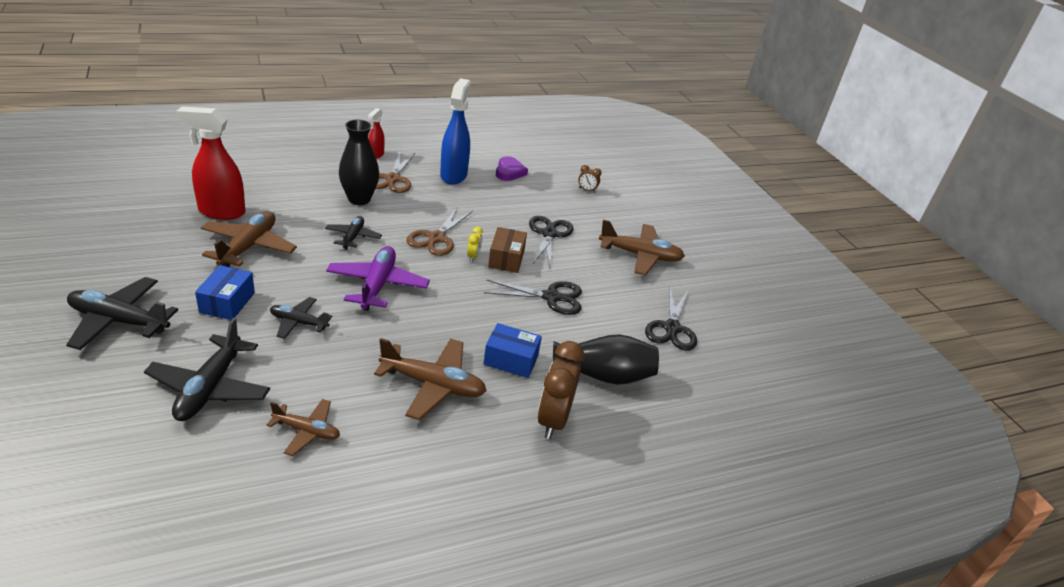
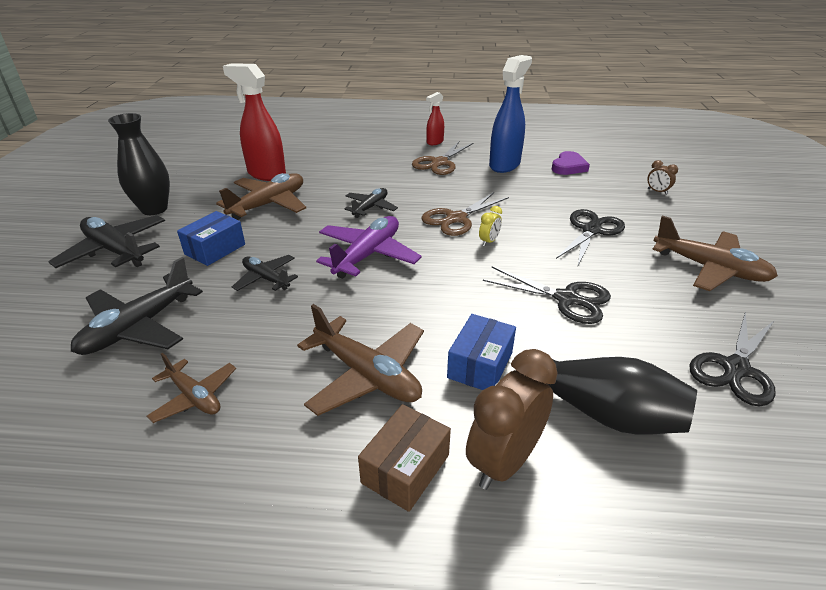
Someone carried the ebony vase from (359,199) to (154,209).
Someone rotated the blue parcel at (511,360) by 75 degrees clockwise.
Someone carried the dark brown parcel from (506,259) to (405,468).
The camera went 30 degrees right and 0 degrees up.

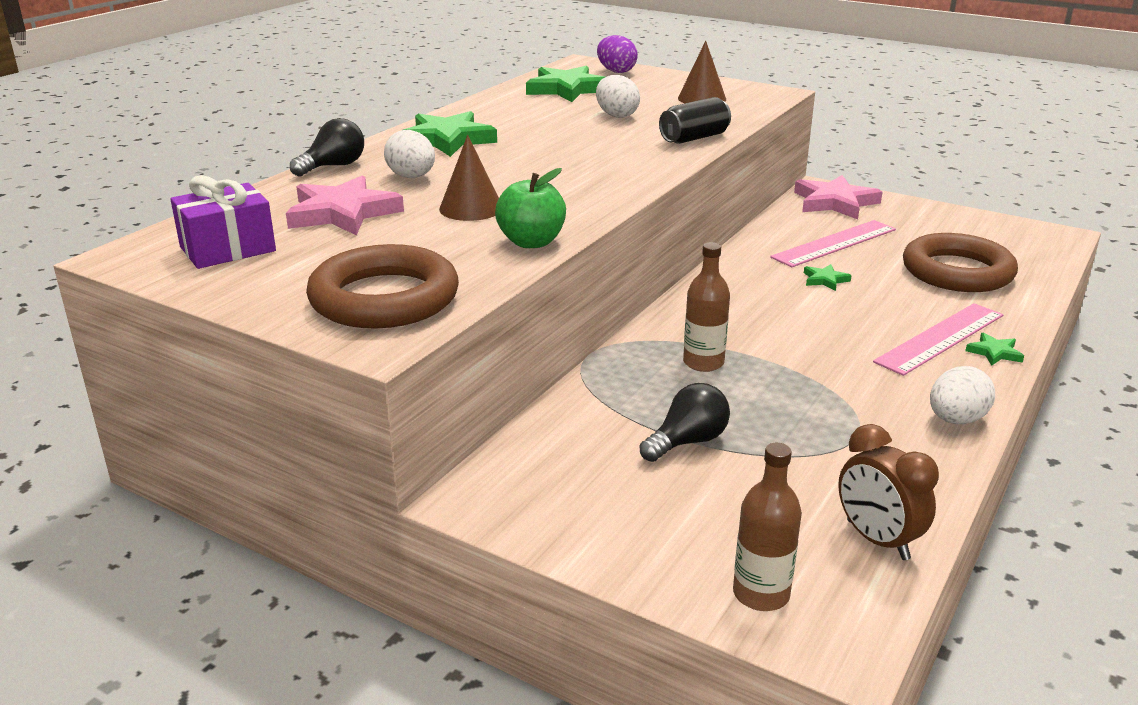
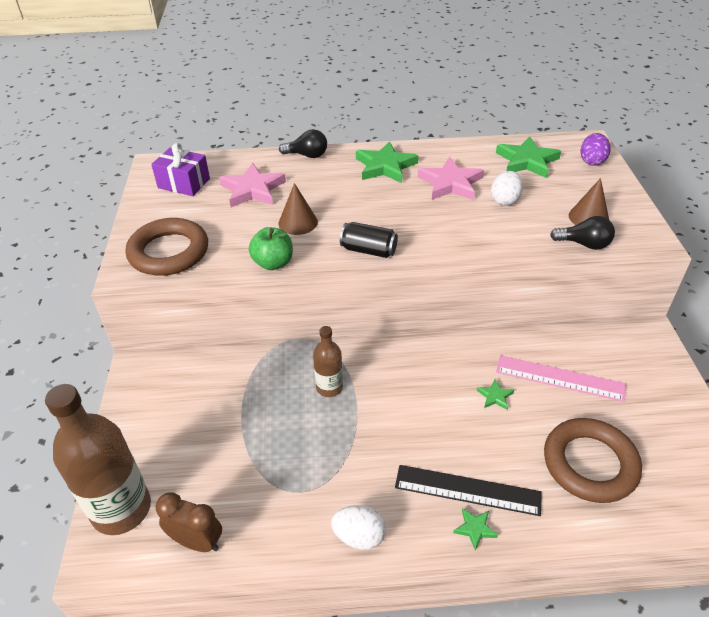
Someone took away the snow-white egg at (412,177).
Someone carried the ebony light bulb from (687,442) to (584,244).
Someone carried the ebony tin from (694,138) to (368,250).
Someone scaled the dark brown flask at (761,594) by 1.90.
Someone carried the pink five-pointed star from (834,202) to (450,183).
Someone rotated the dark brown clock at (877,540) by 90 degrees clockwise.
Someone repainted the pink straightedge at (940,338), which became the ebony straightedge at (467,490).
The camera went 55 degrees right and 15 degrees up.

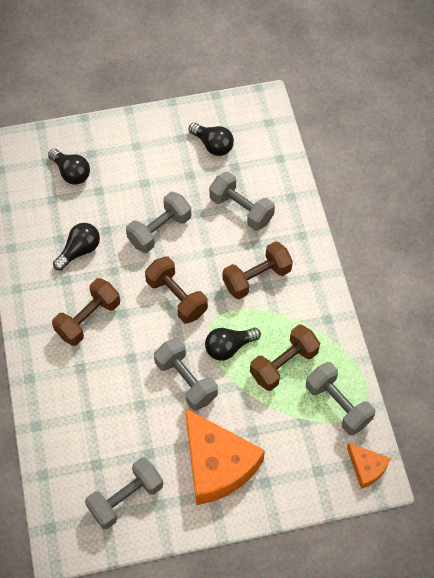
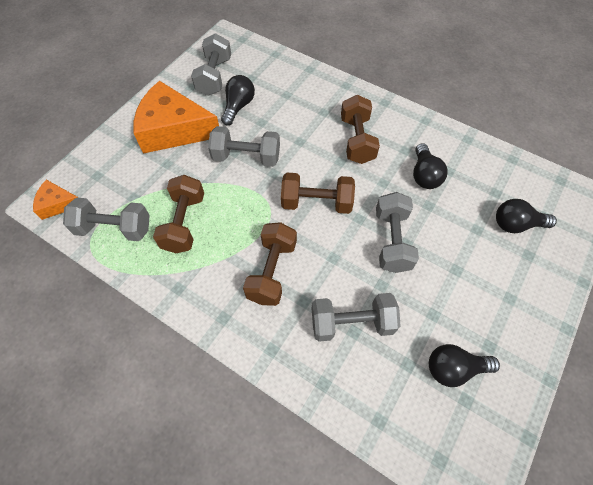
Someone carried the ebony light bulb from (229,347) to (238,106).
The camera went 135 degrees right and 0 degrees up.

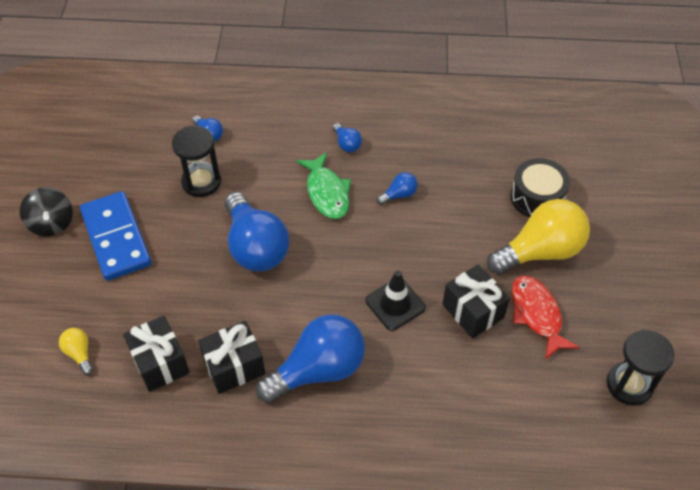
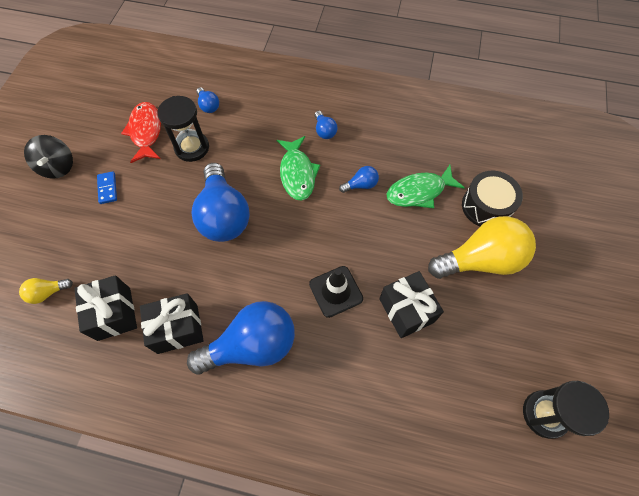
Someone rotated the golden light bulb at (79,353) by 90 degrees counterclockwise.
Someone scaled the blue domino piece at (116,238) by 0.41.
Someone carried the red fish from (537,315) to (146,132).
Someone put down the green fish at (419,192).
The camera went 10 degrees right and 10 degrees up.

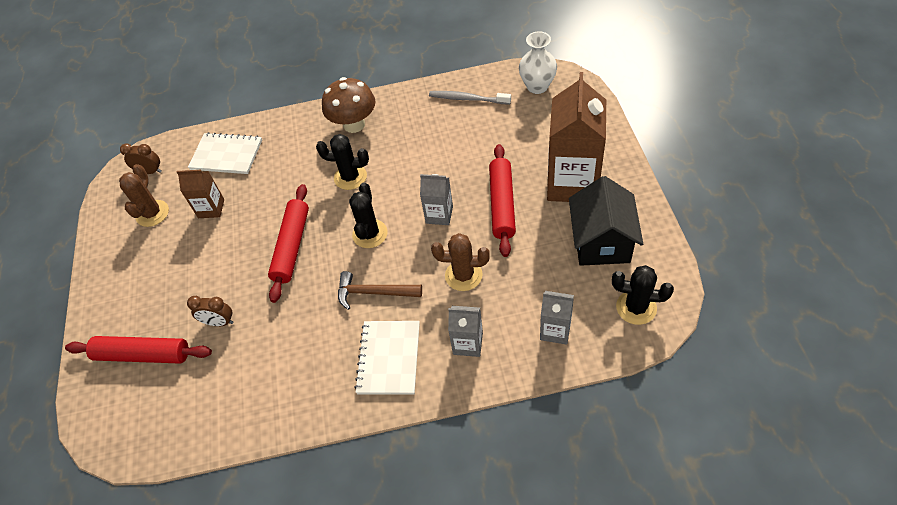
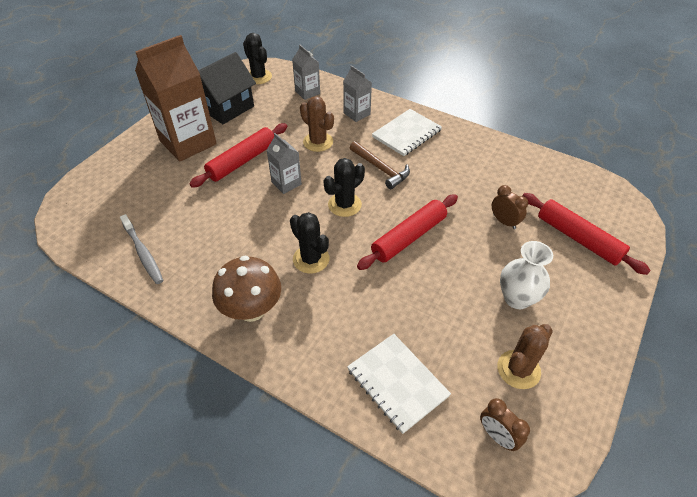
Someone took away the dark brown carton at (211,208).
Someone carried the snow-white vase from (537,86) to (517,298).
The camera went 145 degrees left and 5 degrees down.

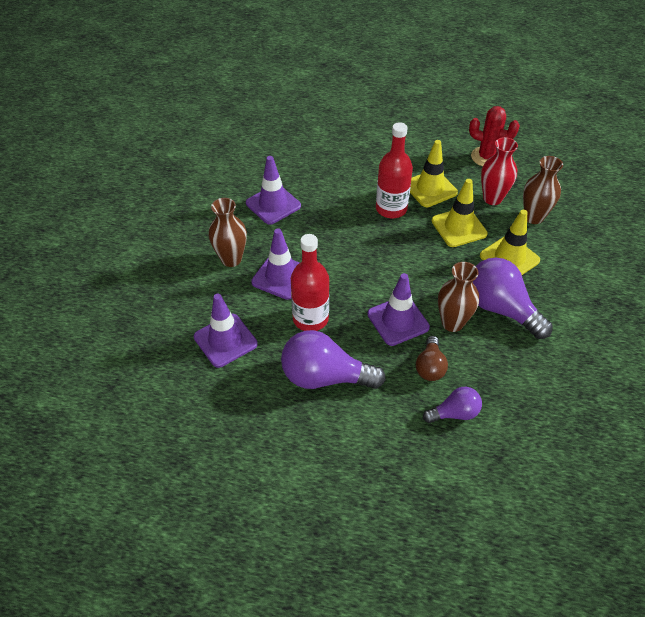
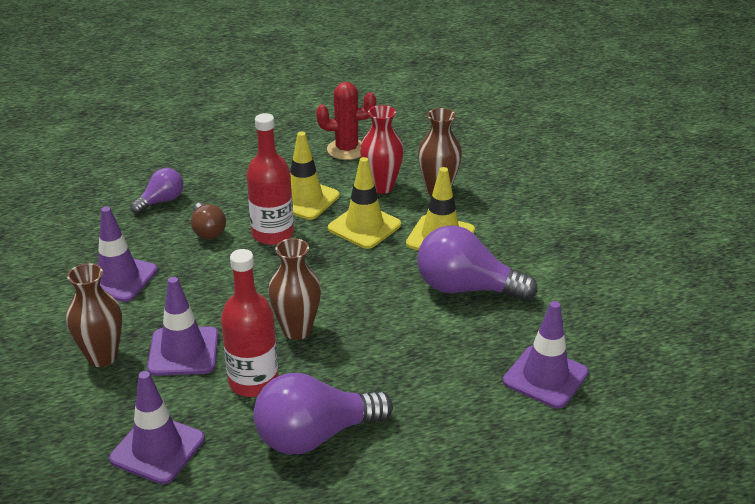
Someone carried the royal purple road cone from (398,320) to (545,377).
Someone carried the dark brown light bulb from (430,367) to (208,231).
Someone carried the royal purple light bulb from (454,413) to (161,201).
Someone carried the dark brown vase from (452,323) to (297,330).
The camera went 30 degrees left and 15 degrees down.

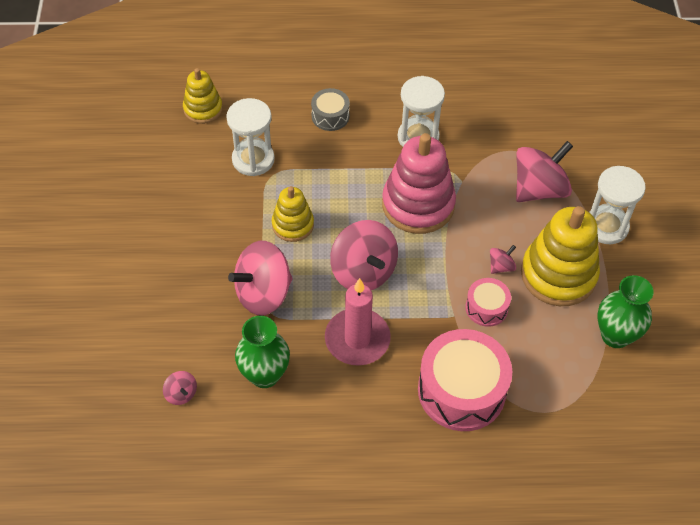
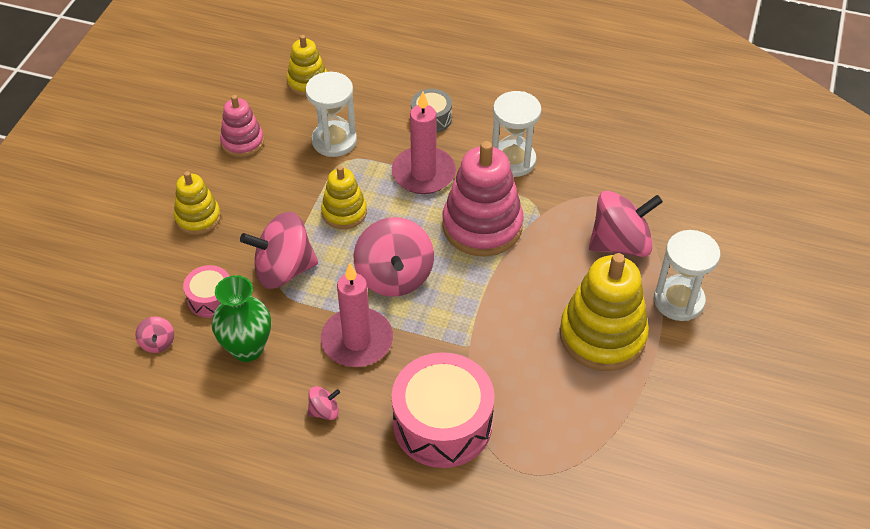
Someone carried the pink snare drum from (486,308) to (210,298).
Someone carried the pink toy top from (501,266) to (324,411).
Someone took away the green vase at (615,335).
Someone put down the golden ring stacker at (198,218).
Someone put down the pink ring stacker at (242,142).
Someone put down the pink wax candle at (423,173).
The camera went 20 degrees right and 5 degrees down.

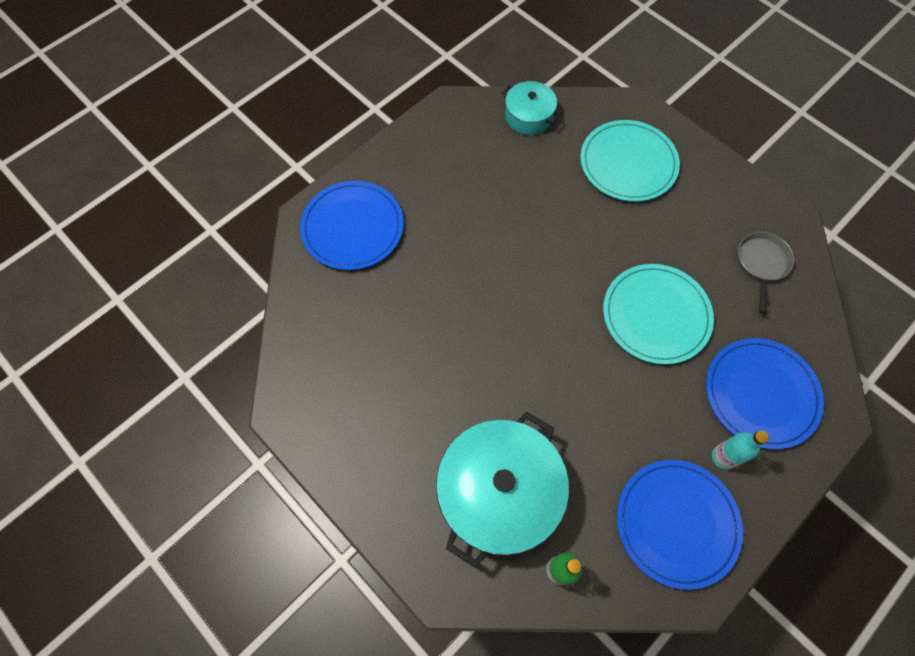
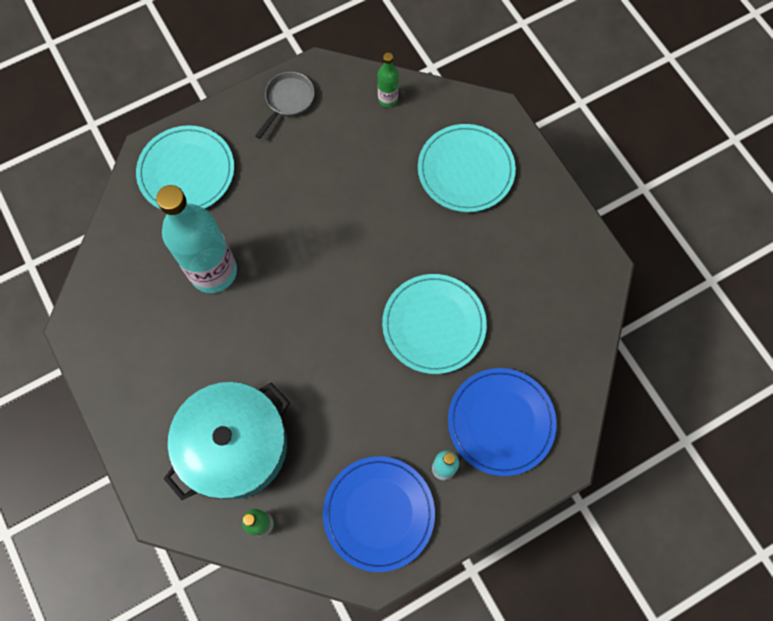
Someone repainted the blue plate at (352,227), which became the aqua plate at (186,171).
Someone swapped the aqua cooking pot at (528,116) for the green flask at (388,99).
Someone carried the grey skillet from (761,264) to (288,101).
Someone put down the aqua flask at (213,271).
The camera went 15 degrees right and 5 degrees up.

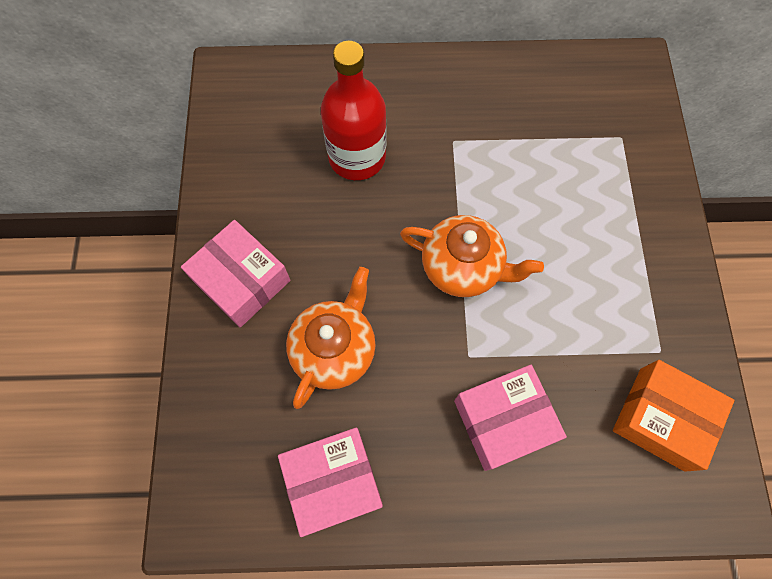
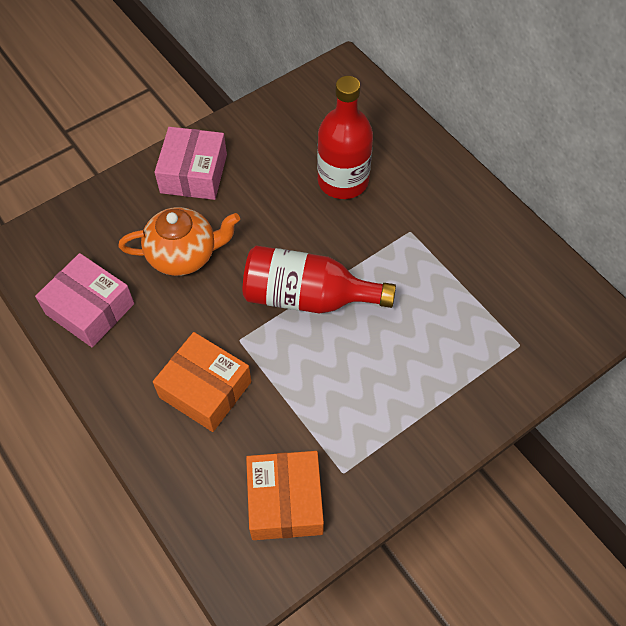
Someone swapped the bright orange teapot at (463,267) for the red flask at (307,297).
Someone repainted the pink parcel at (503,420), which became the bright orange parcel at (205,389).
The camera went 55 degrees right and 10 degrees down.

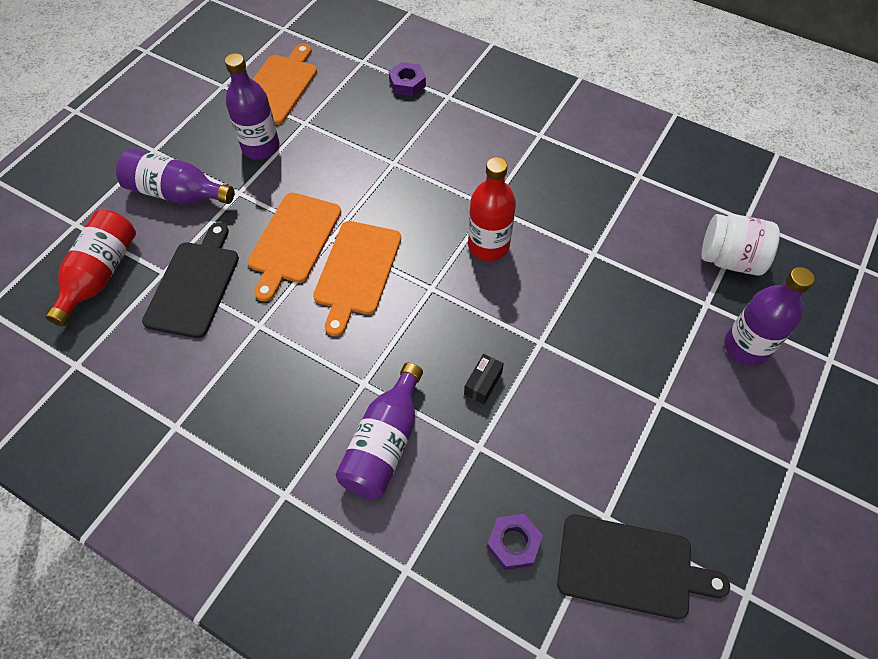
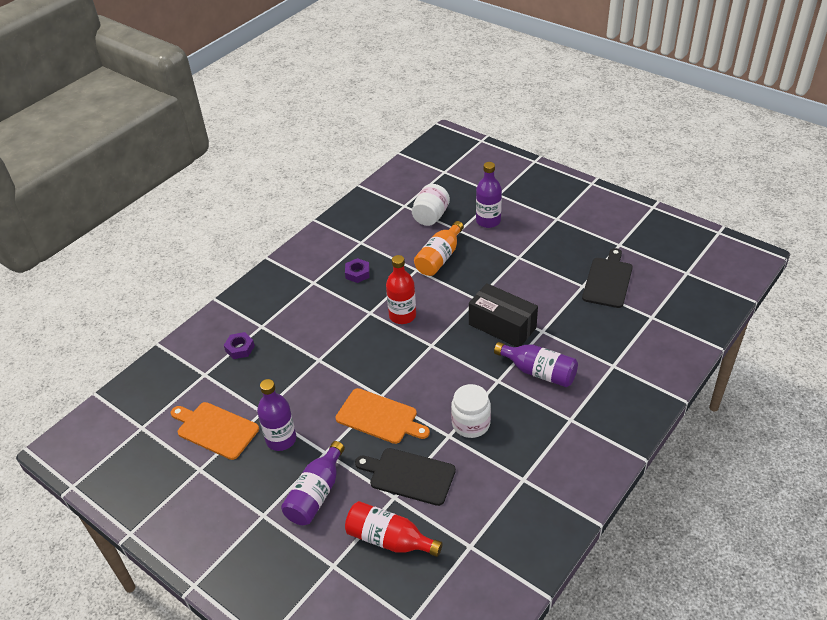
Someone took away the bright orange bread board at (357,271).
Someone scaled the ebony parcel at (483,383) by 2.47.
Someone carried the royal purple nut from (513,543) to (357,273).
Someone put down the bright orange flask at (439,258).
Someone put down the snow-white jar at (471,424).
The camera went 80 degrees left and 15 degrees down.

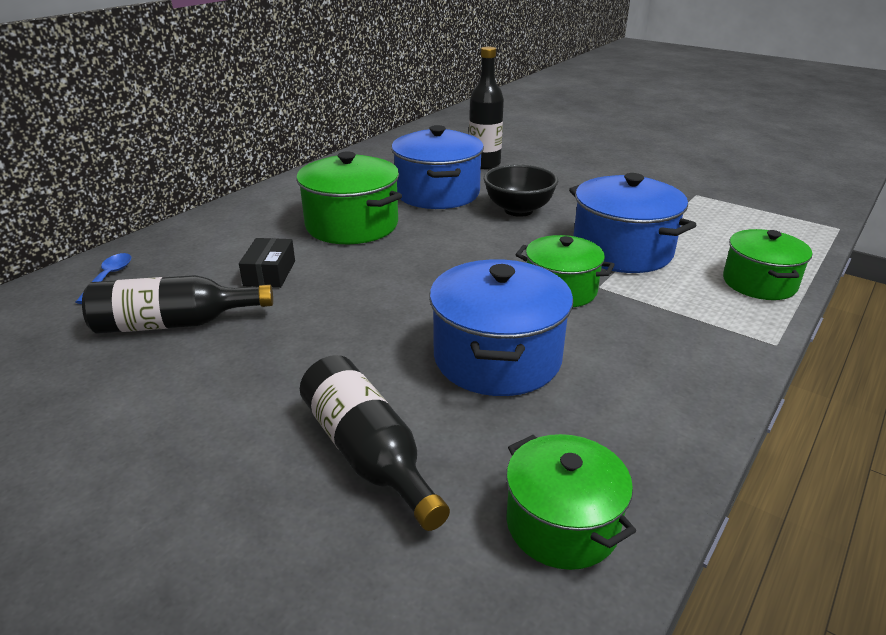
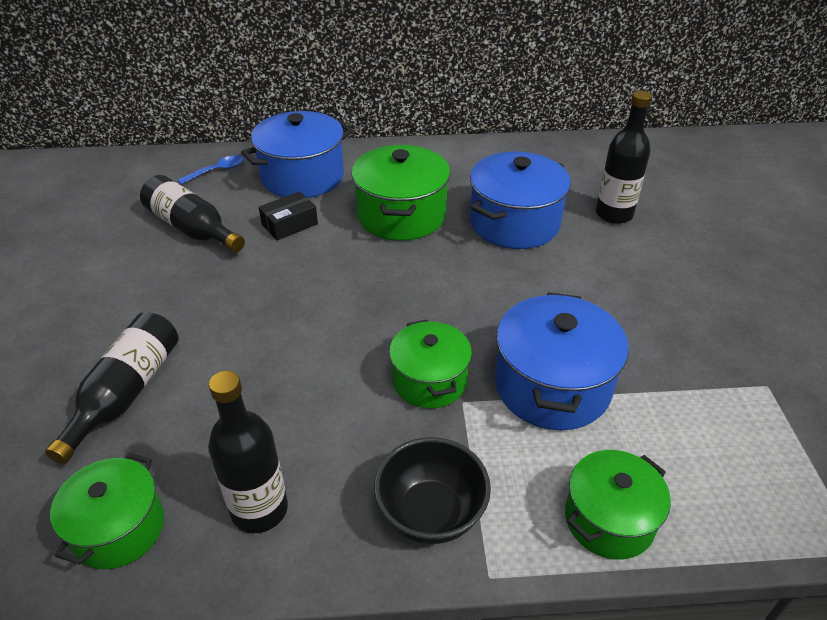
Someone carried the blue cooking pot from (497,358) to (302,177).
Someone carried the ebony serving bowl from (518,210) to (431,513).
Someone put down the ebony flask at (259,509).
The camera went 50 degrees right and 10 degrees up.

